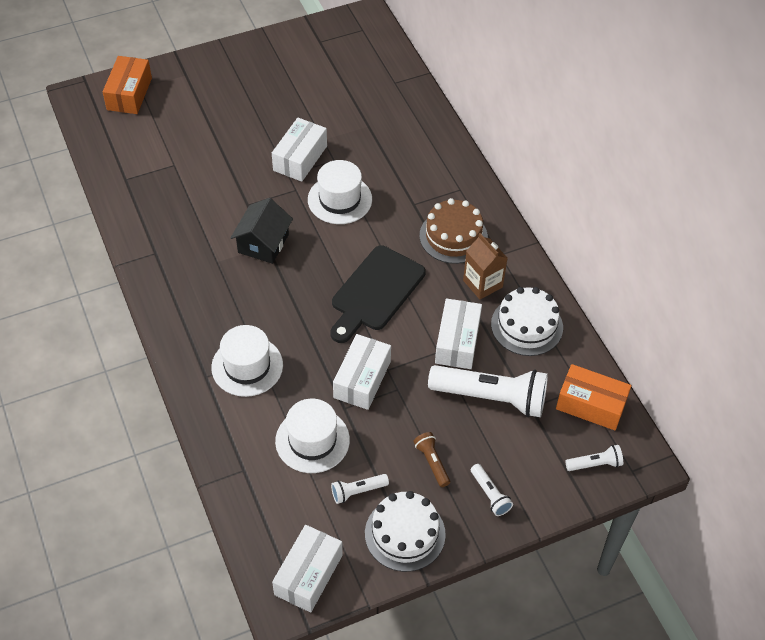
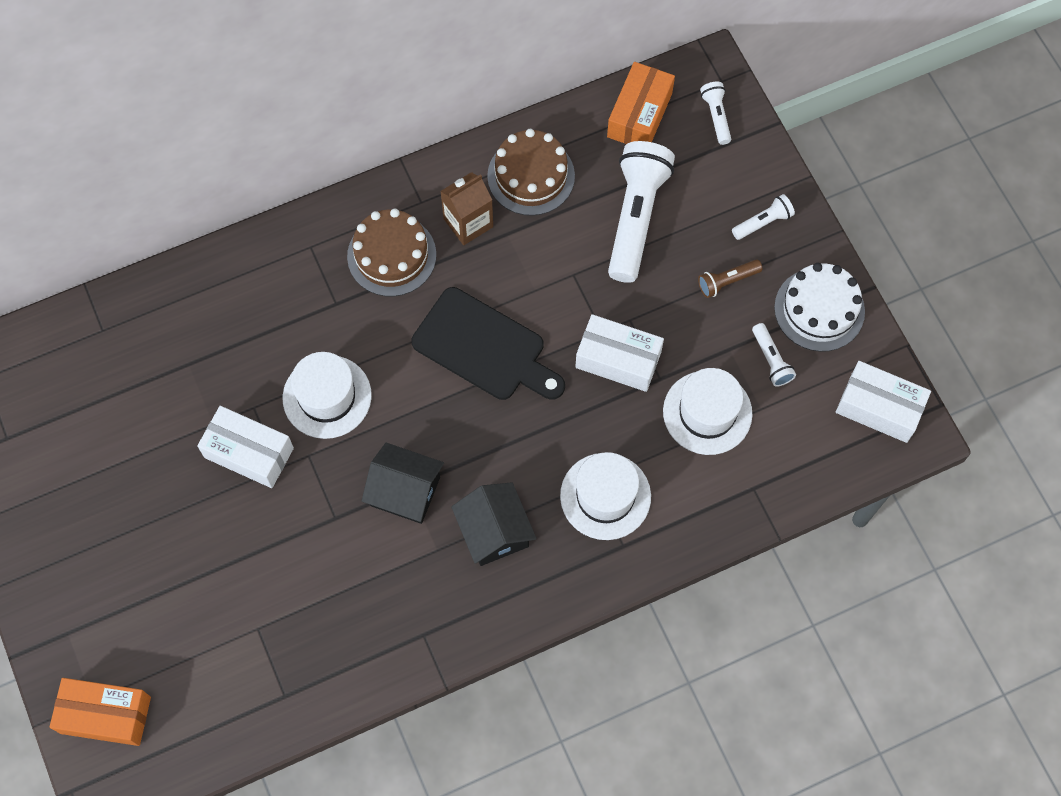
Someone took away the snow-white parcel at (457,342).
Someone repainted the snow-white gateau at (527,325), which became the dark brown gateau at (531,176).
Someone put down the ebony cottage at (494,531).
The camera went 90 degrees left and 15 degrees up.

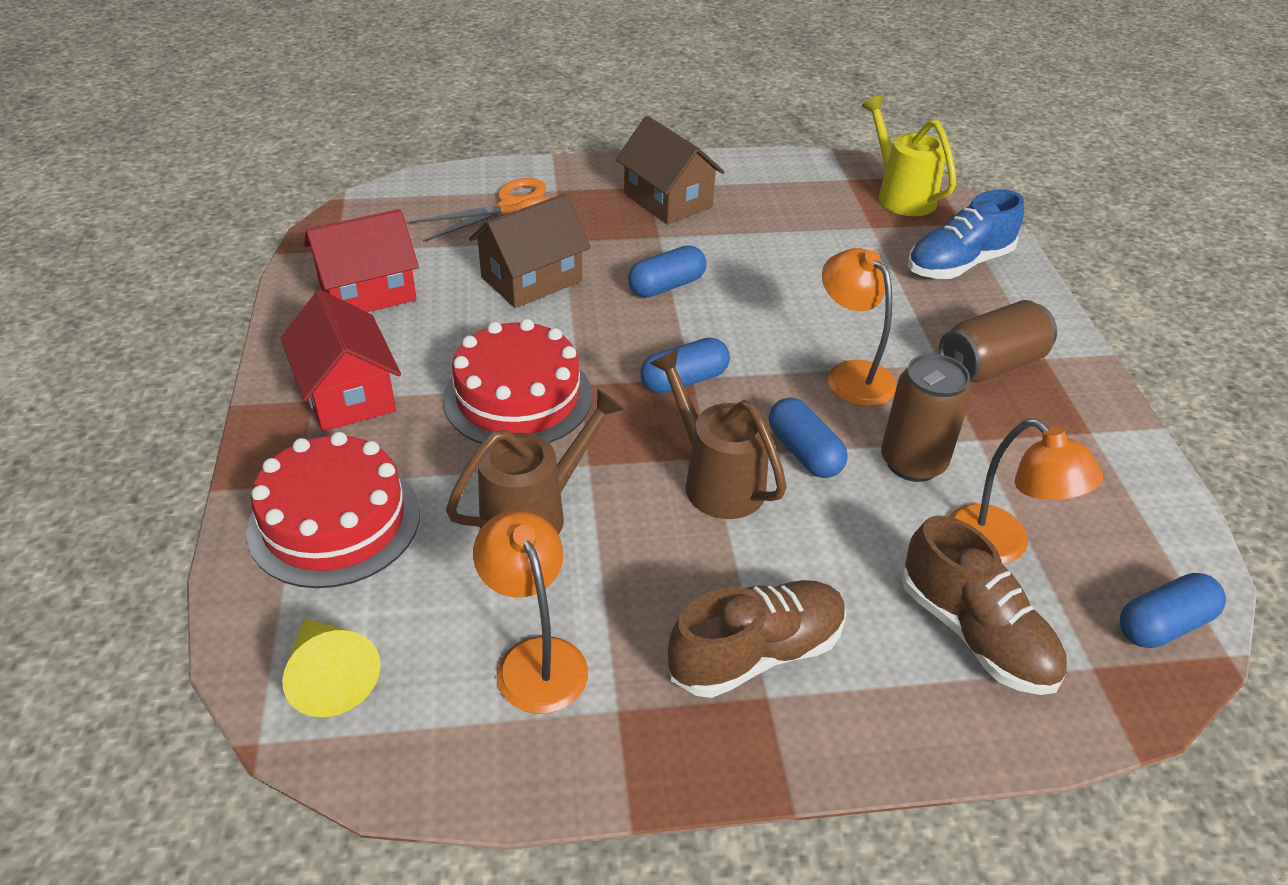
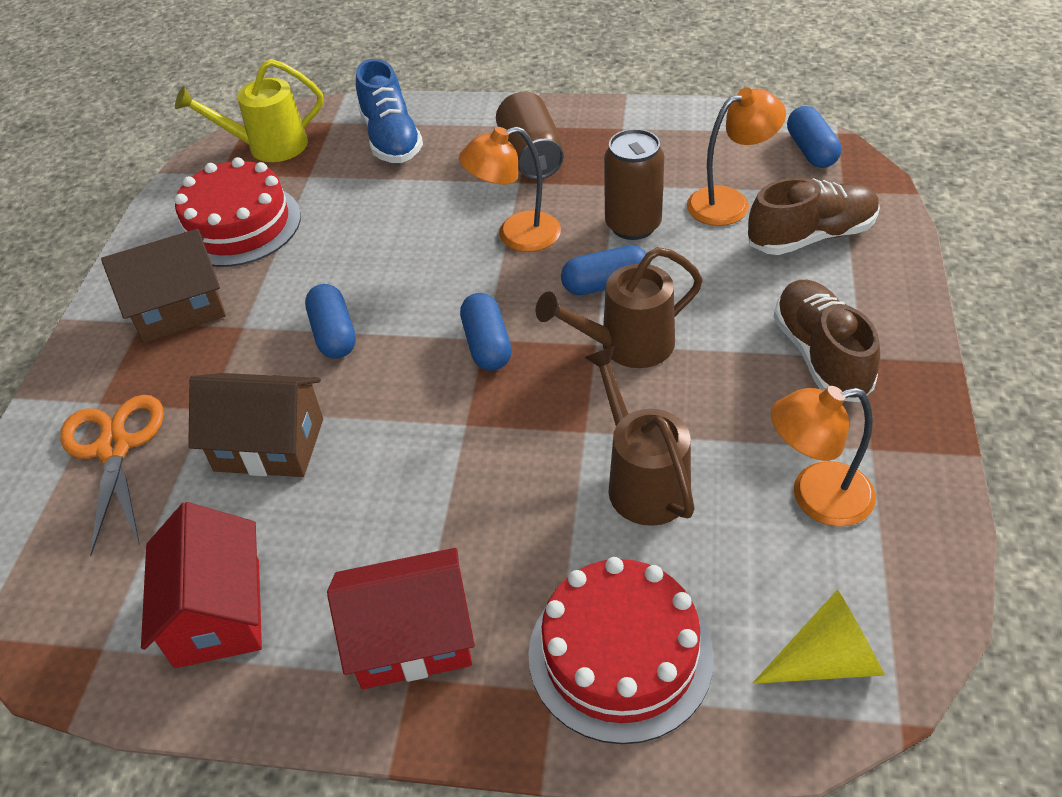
Someone carried the red gateau from (518,397) to (238,225).
Someone rotated the dark brown cottage at (531,279) by 60 degrees counterclockwise.
The camera went 70 degrees left and 5 degrees up.

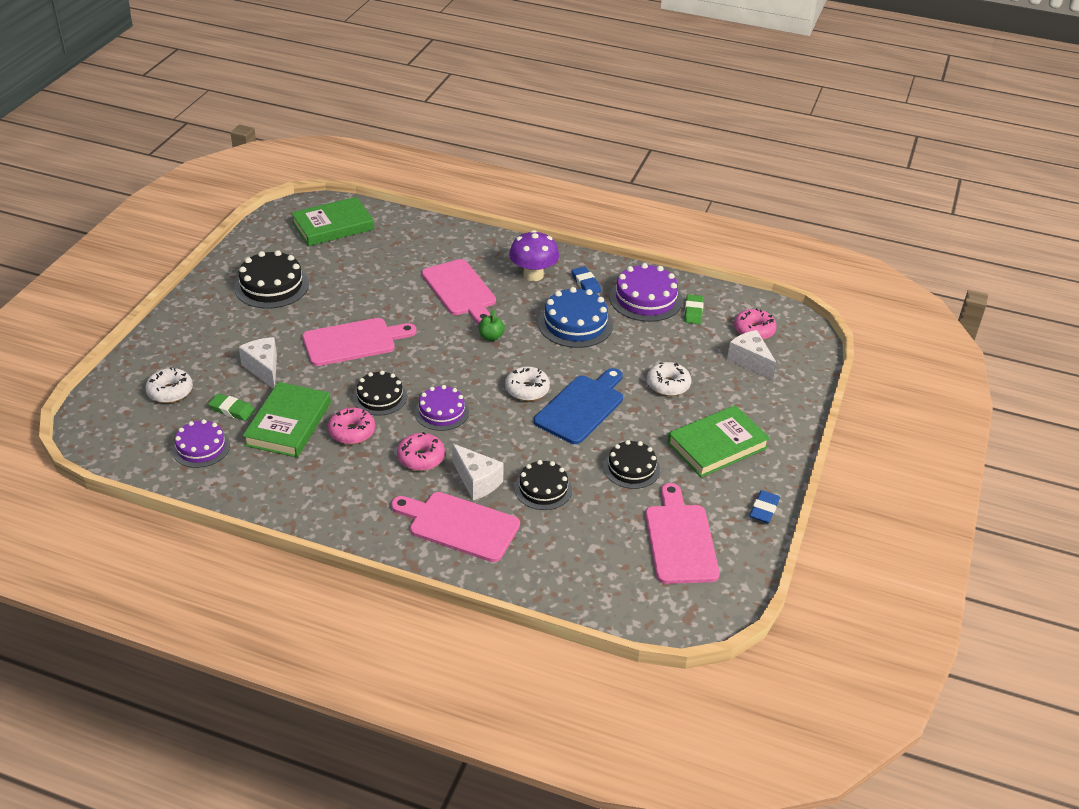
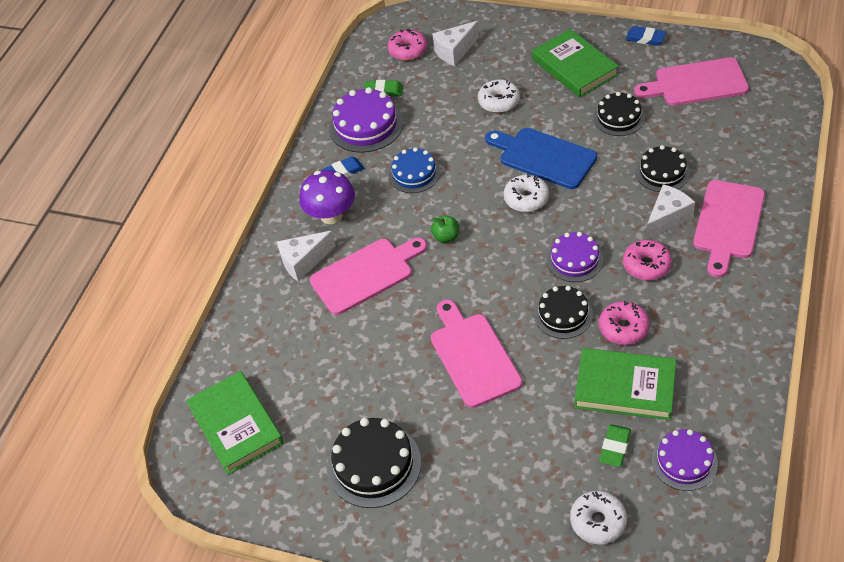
Someone carried the snow-white cheese from (264,369) to (304,262).
Someone scaled the blue gateau at (575,324) by 0.67.
The camera went 85 degrees left and 10 degrees up.

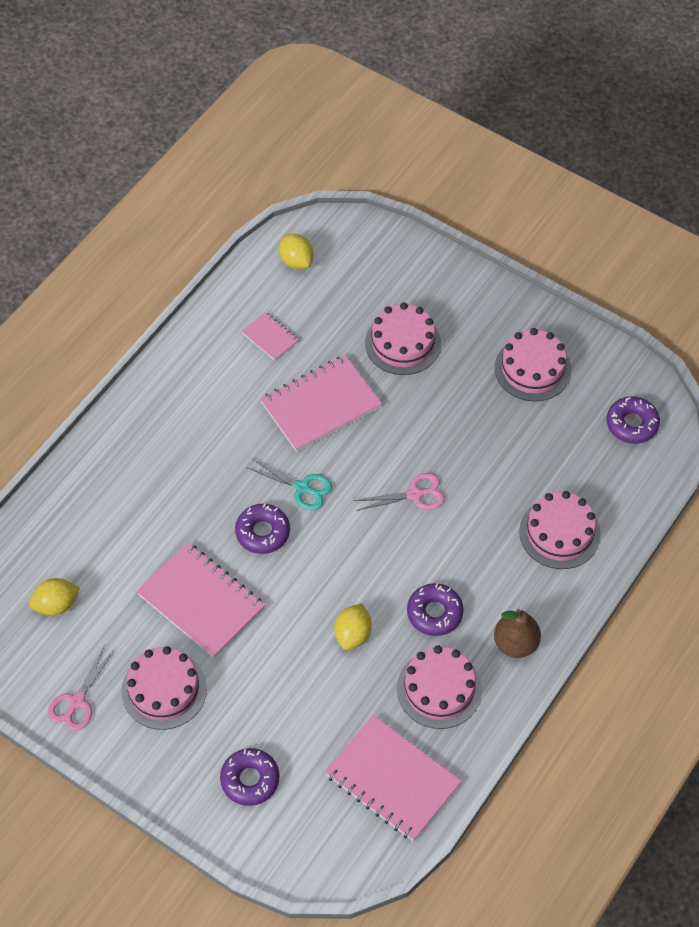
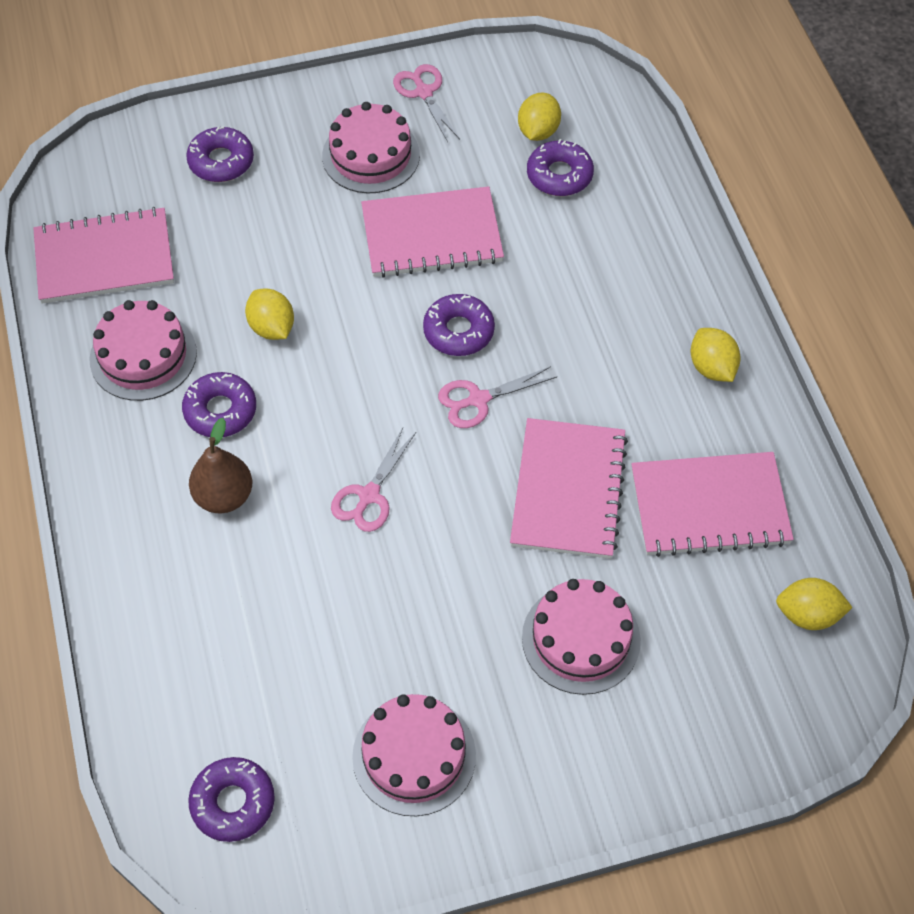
Someone scaled the pink notepad at (270,337) by 2.03.
Someone repainted the aqua pair of scissors at (302,488), which became the pink pair of scissors at (478,400).
Someone carried the dark brown pear fruit from (515,643) to (224,496).
Someone took away the pink gateau at (559,533).
Someone put down the royal purple donut at (559,175).
Someone put down the golden lemon at (712,368).
The camera went 130 degrees right and 0 degrees up.

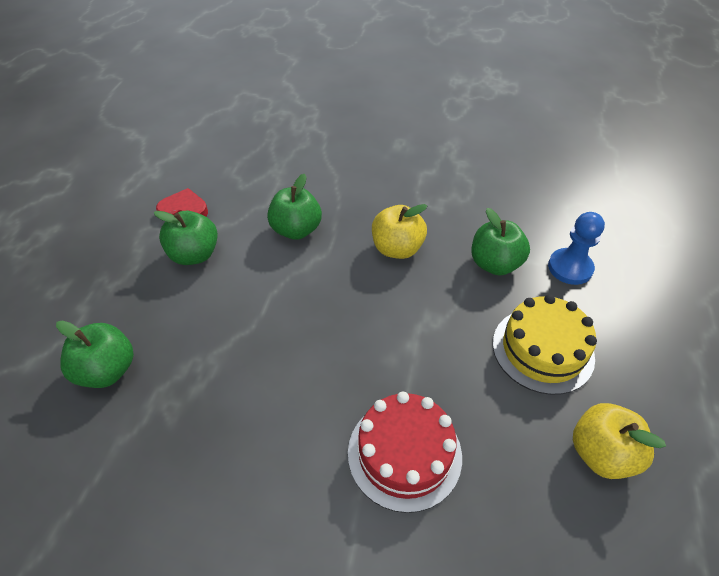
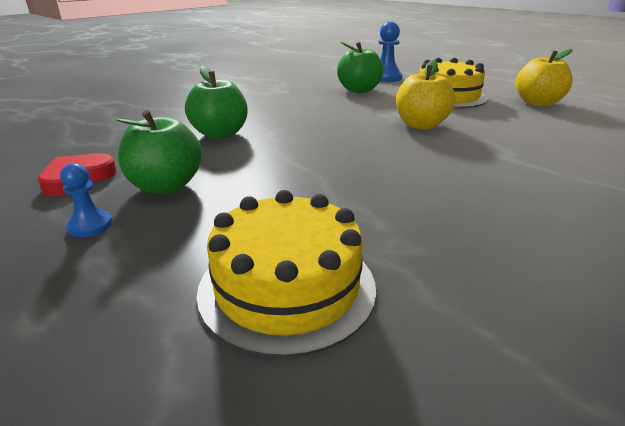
Someone swapped the green apple fruit at (107,370) for the golden gateau at (287,287).
Someone took away the red gateau at (404,453).
Someone carried the golden apple fruit from (397,249) to (421,125).
Someone put down the blue pawn at (90,225).
The camera went 60 degrees left and 20 degrees down.

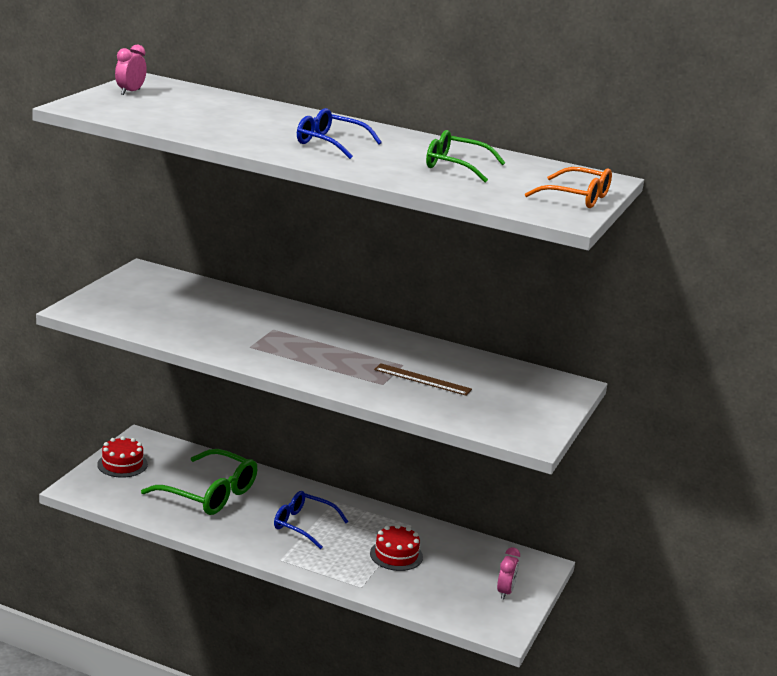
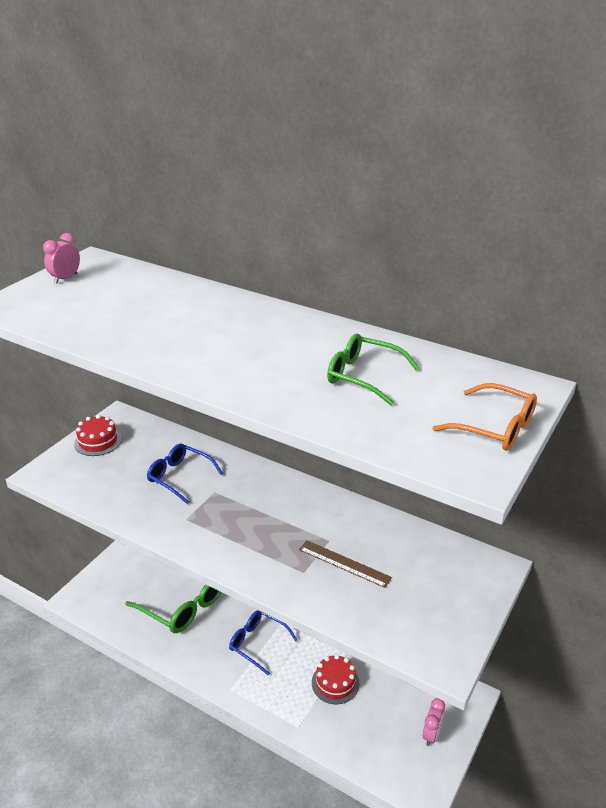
Someone carried the red gateau from (122,464) to (98,441).
Someone carried the blue spectacles from (330,143) to (179,477).
The camera went 10 degrees right and 10 degrees up.

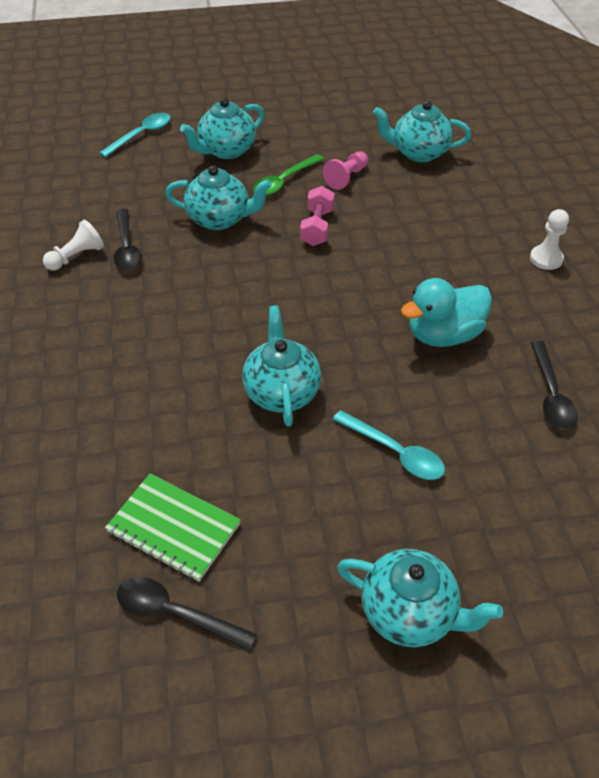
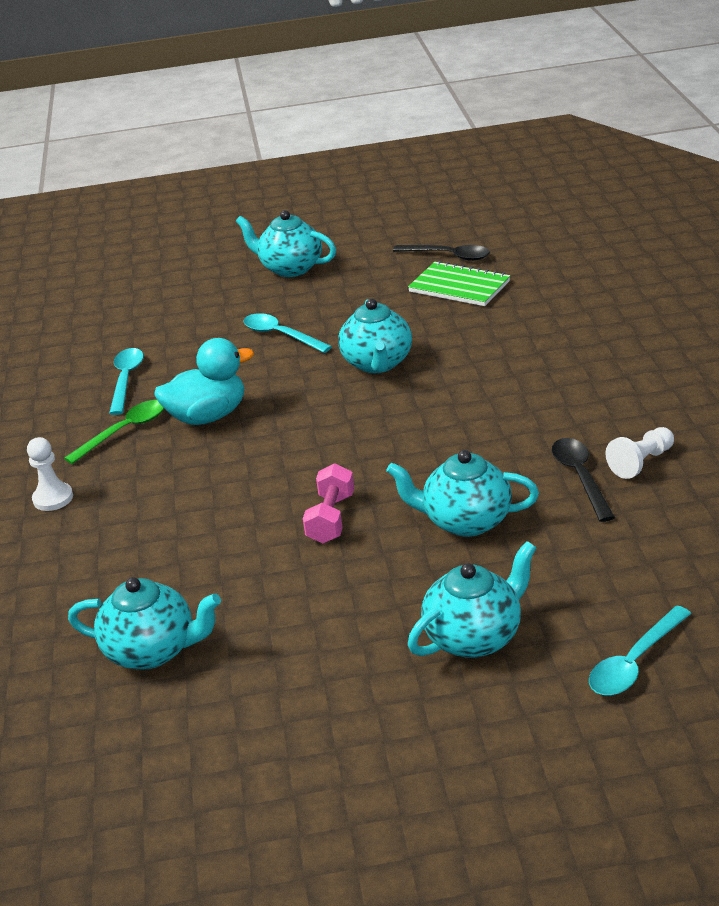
Someone carried the green teaspoon from (284,181) to (124,431).
Someone took away the pink pawn at (346,178).
Someone repainted the ebony teaspoon at (551,394), which became the aqua teaspoon at (126,380).
The camera went 175 degrees left and 15 degrees down.

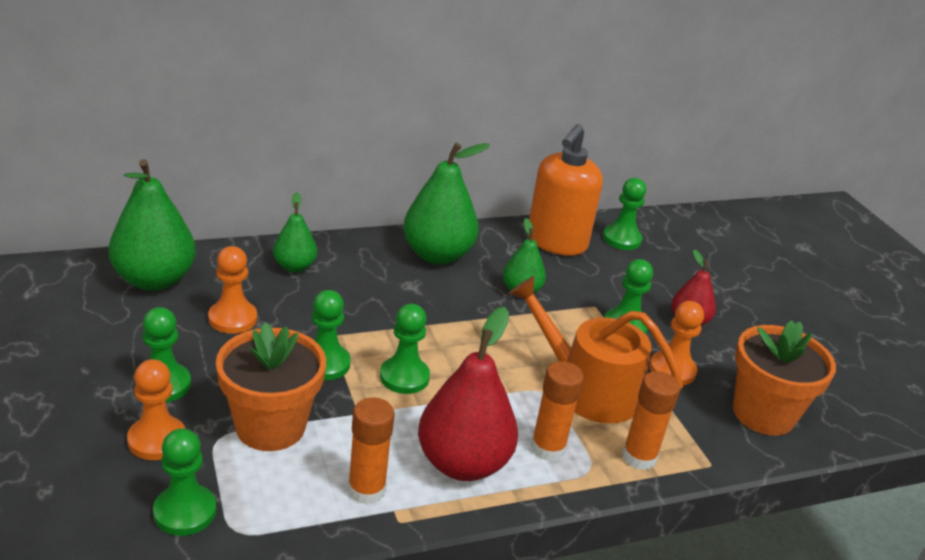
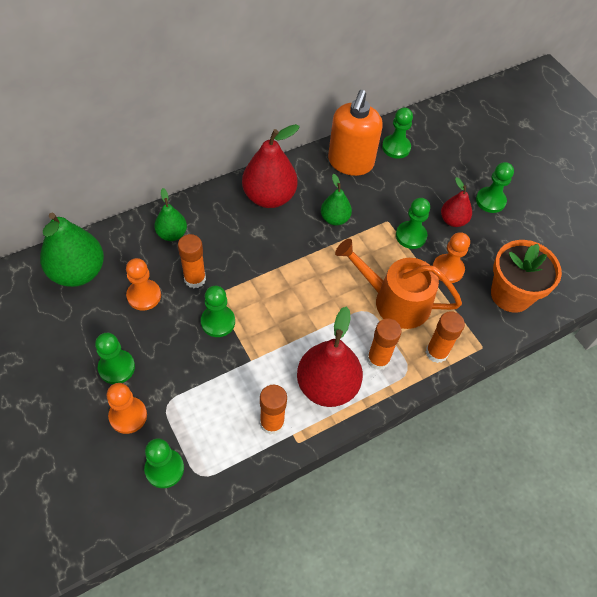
Someone took away the bright orange flower pot at (270,427).
Someone carried the green pawn from (404,377) to (490,201).
Someone repainted the green pear fruit at (437,255), which became the red pear fruit at (269,197).
Someone put down the bright orange glue stick at (195,279).
The camera went 10 degrees left and 25 degrees up.

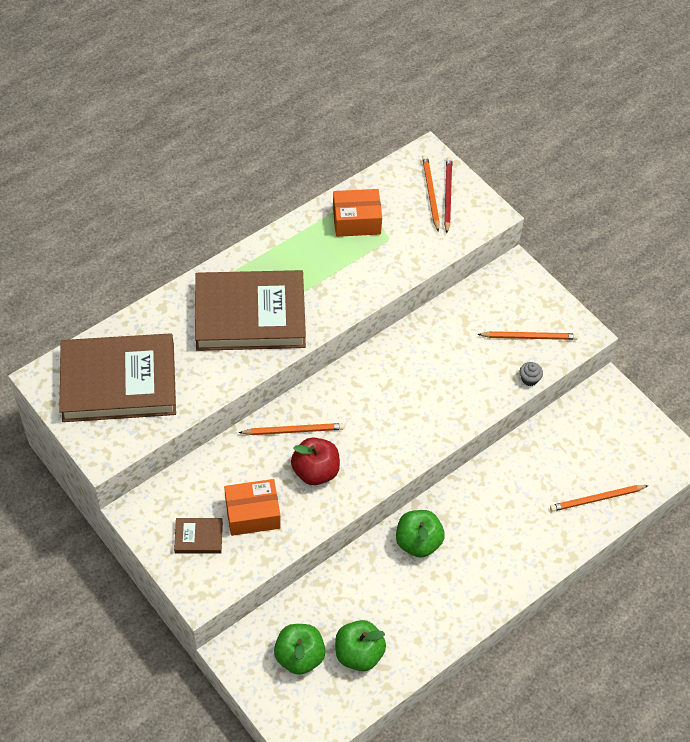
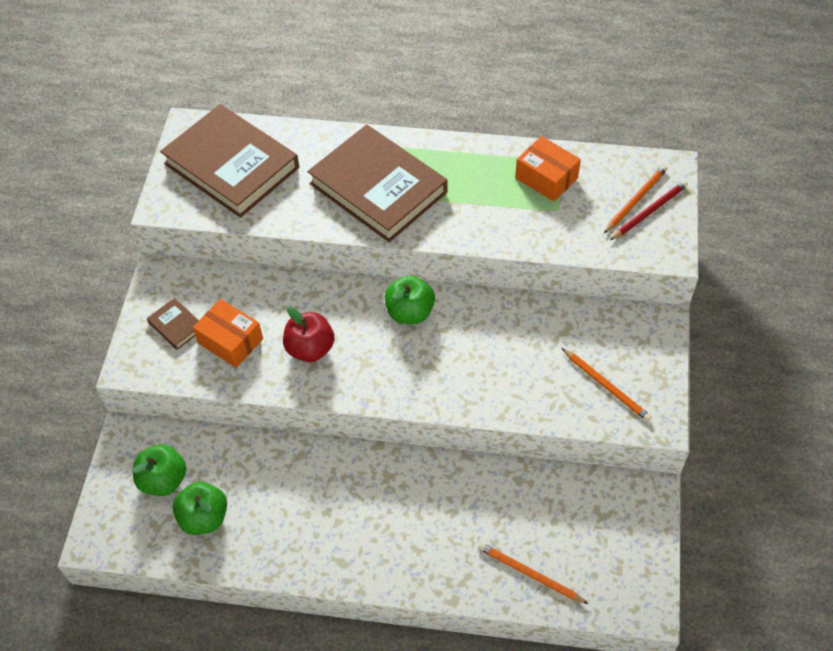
Someone took away the bright orange wooden pencil at (294,430).
Someone carried the green apple fruit from (418,542) to (410,312).
Someone took away the grey cupcake at (529,379).
The camera went 50 degrees right and 0 degrees up.

